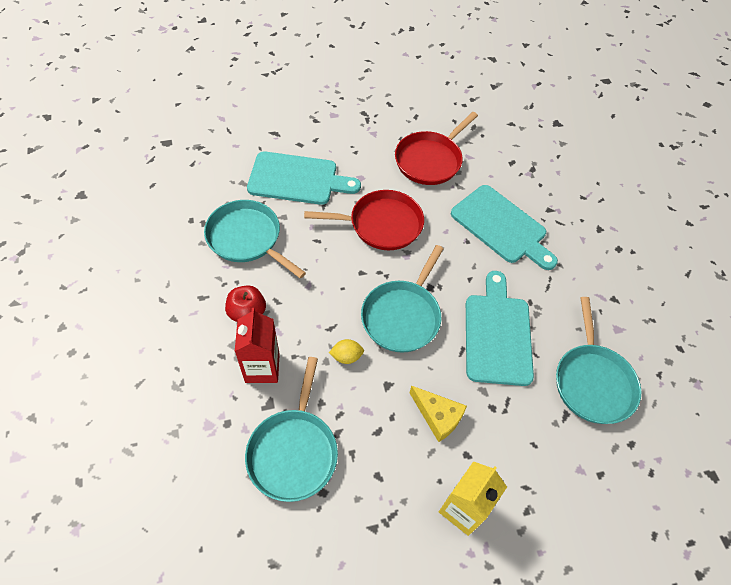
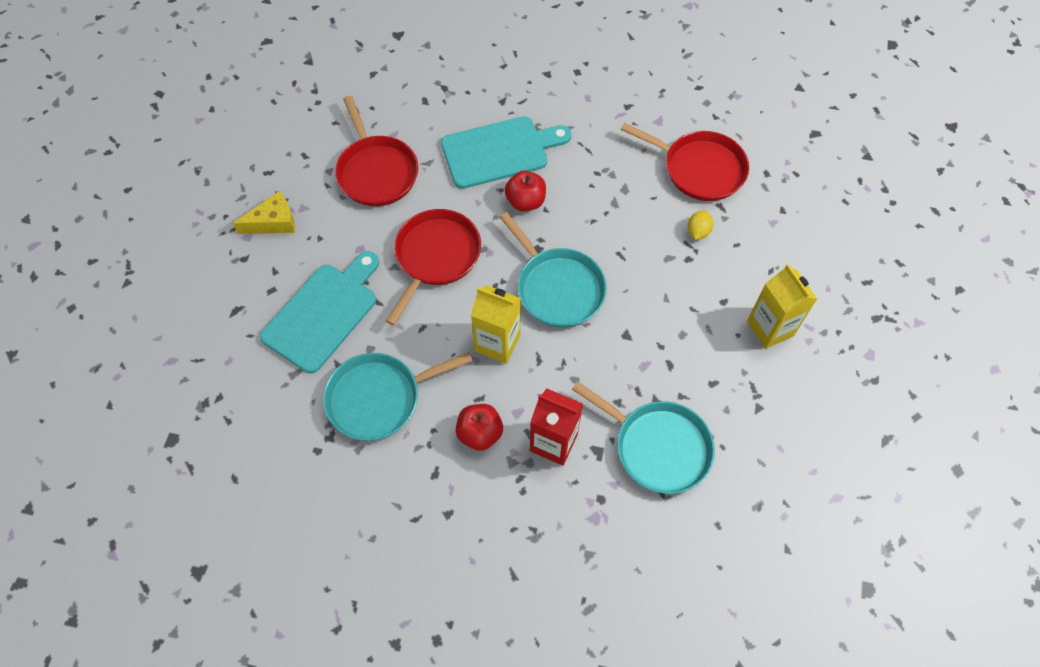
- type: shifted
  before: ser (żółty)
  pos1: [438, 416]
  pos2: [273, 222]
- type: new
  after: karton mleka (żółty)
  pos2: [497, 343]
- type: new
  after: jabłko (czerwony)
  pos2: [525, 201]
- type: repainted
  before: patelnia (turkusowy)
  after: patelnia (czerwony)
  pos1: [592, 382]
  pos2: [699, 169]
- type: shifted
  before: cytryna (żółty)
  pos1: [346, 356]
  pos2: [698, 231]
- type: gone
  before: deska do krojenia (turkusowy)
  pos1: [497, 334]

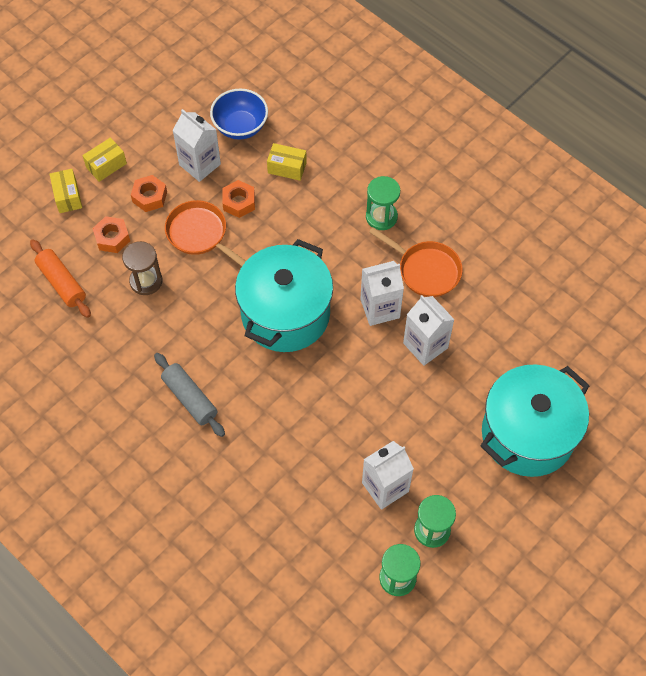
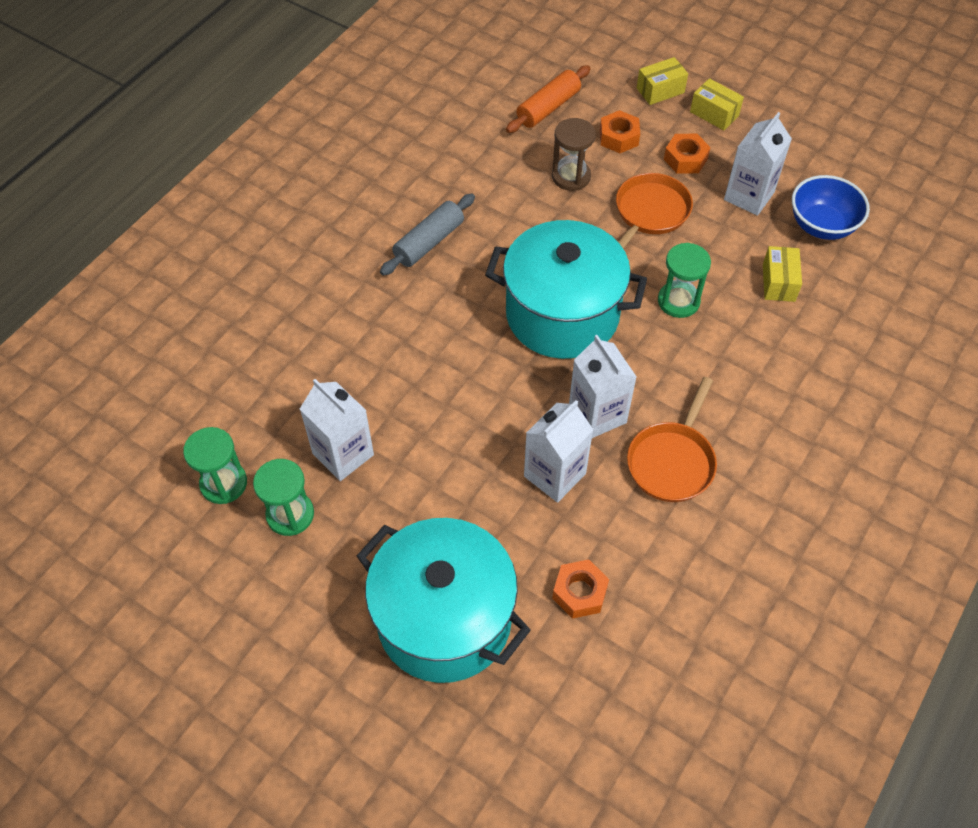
- type: shifted
  before: nakrętka (pomarańczowy)
  pos1: [239, 202]
  pos2: [579, 592]
- type: shifted
  before: klepsydra (zielony)
  pos1: [381, 217]
  pos2: [678, 301]

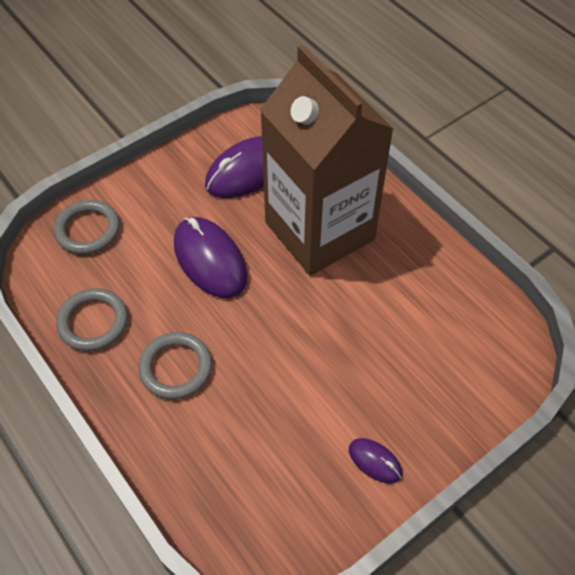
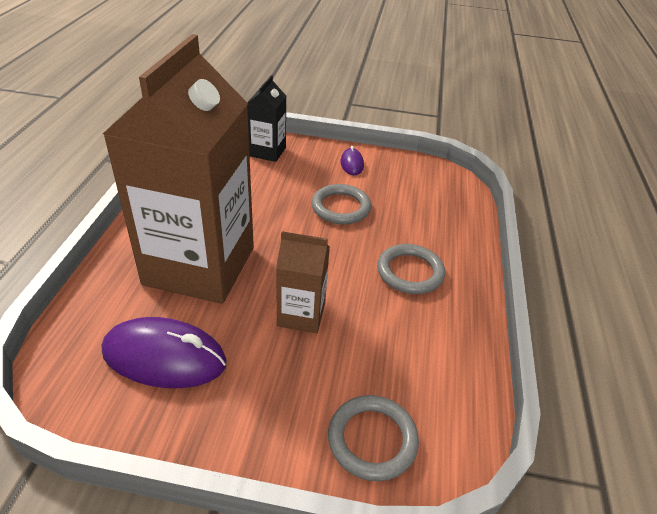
- type: new
  after: karton mleka (czarny)
  pos2: [267, 152]
- type: swapped
  before: myszka (fioletowy)
  after: karton mleka (brązowy)
  pos1: [210, 260]
  pos2: [301, 315]
- type: shifted
  before: pierścień (szary)
  pos1: [93, 322]
  pos2: [341, 207]

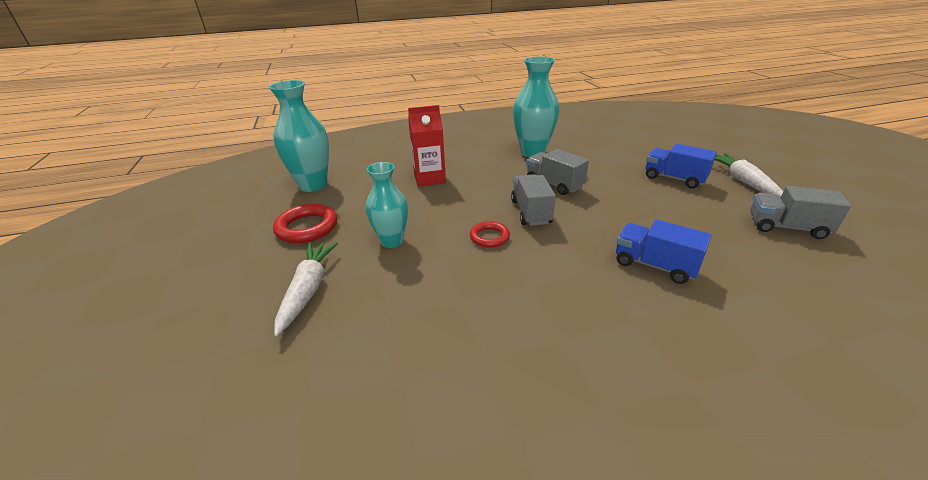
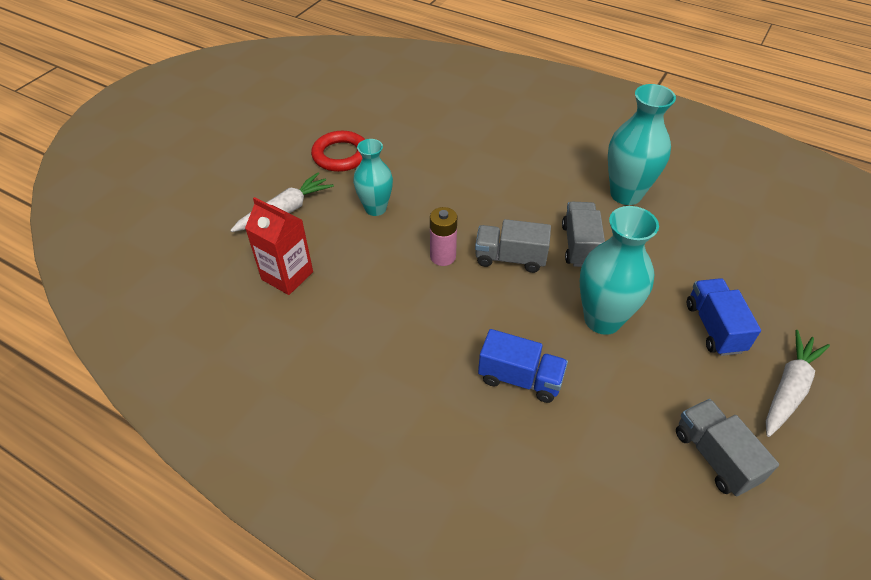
- type: shifted
  before: karton mleka (czerwony)
  pos1: [429, 178]
  pos2: [287, 276]
- type: swapped
  before: pierścień (czerwony)
  after: bateria (różowy)
  pos1: [489, 237]
  pos2: [443, 256]
- type: rotated
  before: ciężarówka (szary)
  pos1: [530, 212]
  pos2: [510, 258]
  turn: -120
- type: rotated
  before: ciężarówka (niebieski)
  pos1: [654, 265]
  pos2: [520, 378]
  turn: 120
- type: shifted
  before: wazon (turkusowy)
  pos1: [313, 185]
  pos2: [602, 319]

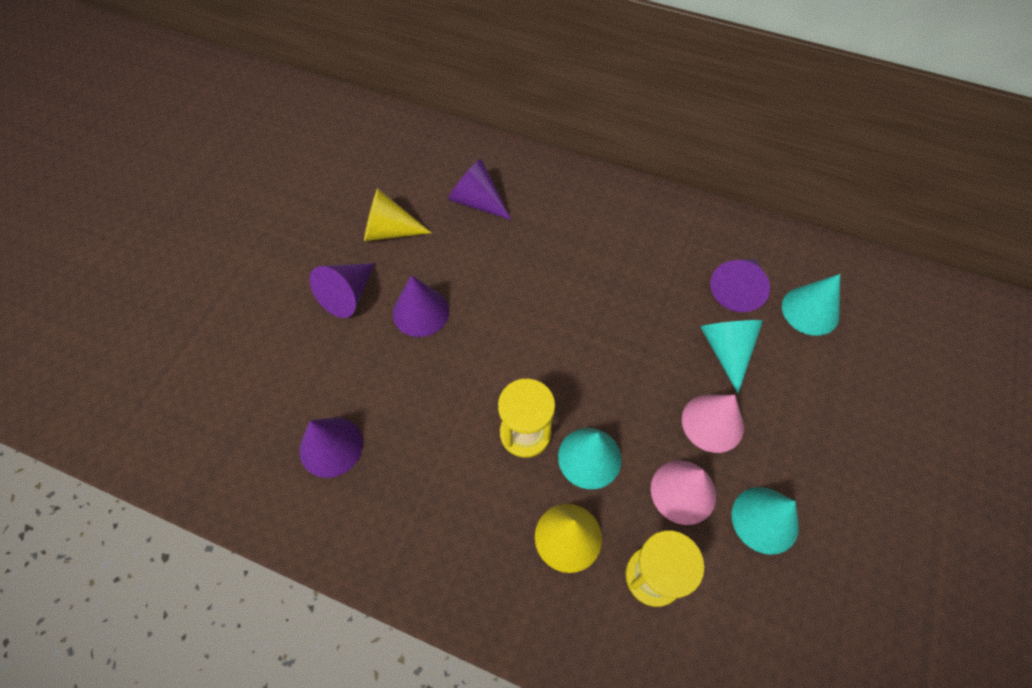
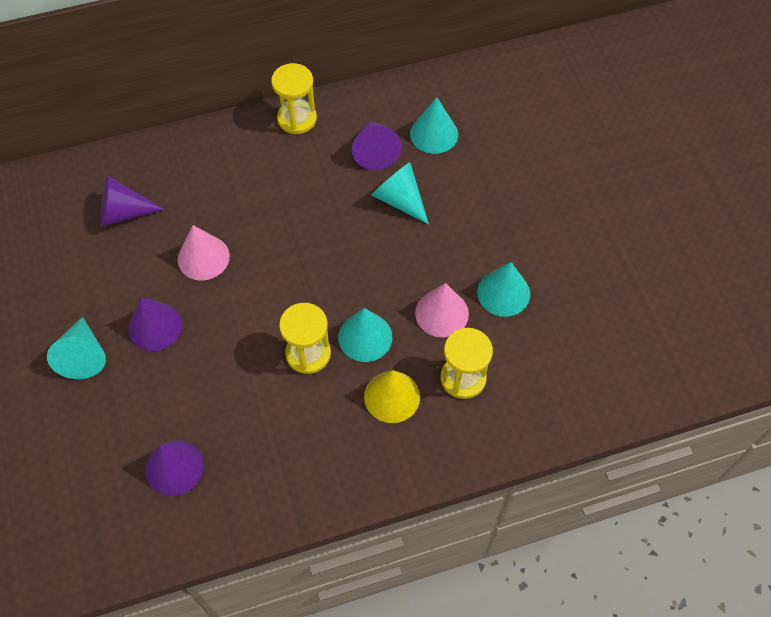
- type: repainted
  before: stożek (fioletowy)
  after: stożek (turkusowy)
  pos1: [348, 295]
  pos2: [83, 356]
- type: shifted
  before: stożek (różowy)
  pos1: [712, 423]
  pos2: [203, 257]
- type: new
  after: klepsydra (żółty)
  pos2: [297, 119]
- type: gone
  before: stożek (żółty)
  pos1: [389, 231]

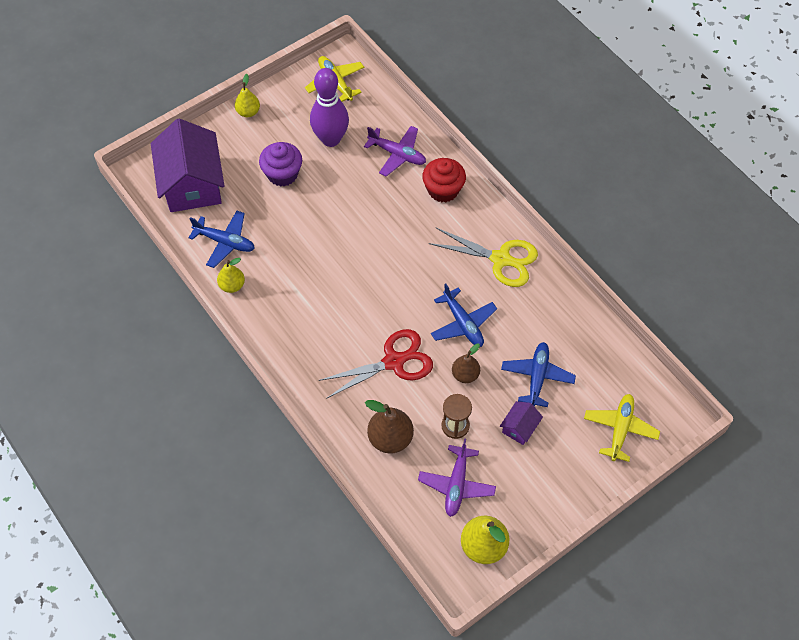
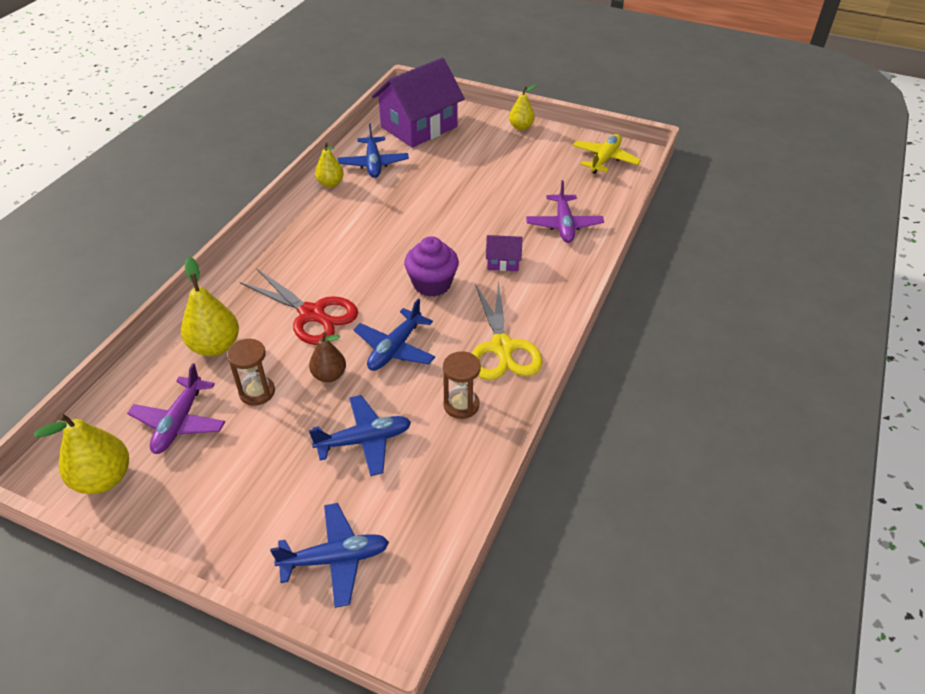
- type: rotated
  before: samolot (fioletowy)
  pos1: [456, 484]
  pos2: [179, 422]
  turn: -60
- type: repainted
  before: gruszka (brązowy)
  after: gruszka (żółty)
  pos1: [390, 438]
  pos2: [215, 346]
- type: repainted
  before: samolot (żółty)
  after: samolot (niebieski)
  pos1: [620, 429]
  pos2: [335, 559]
- type: shifted
  before: muffinka (fioletowy)
  pos1: [282, 174]
  pos2: [432, 284]
- type: new
  after: klepsydra (brązowy)
  pos2: [461, 405]
- type: shifted
  before: domek (fioletowy)
  pos1: [519, 427]
  pos2: [503, 262]
- type: gone
  before: kręgiel (fioletowy)
  pos1: [331, 139]
- type: gone
  before: muffinka (czerwony)
  pos1: [443, 190]

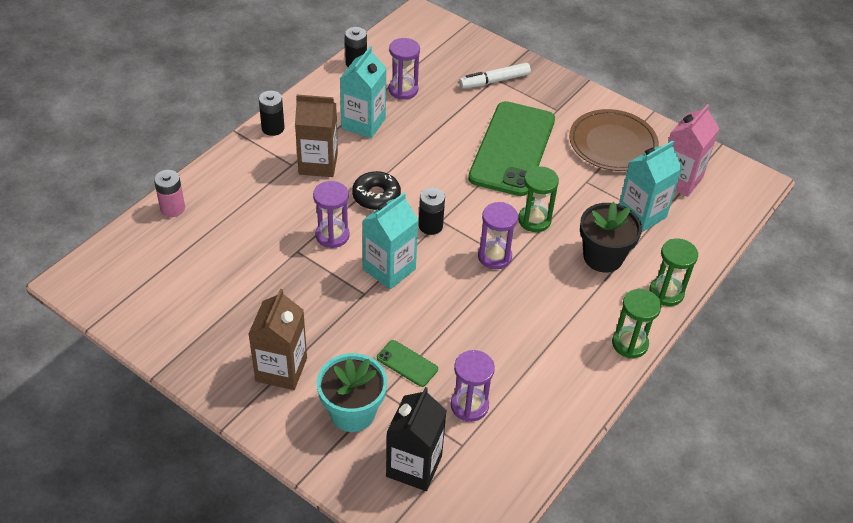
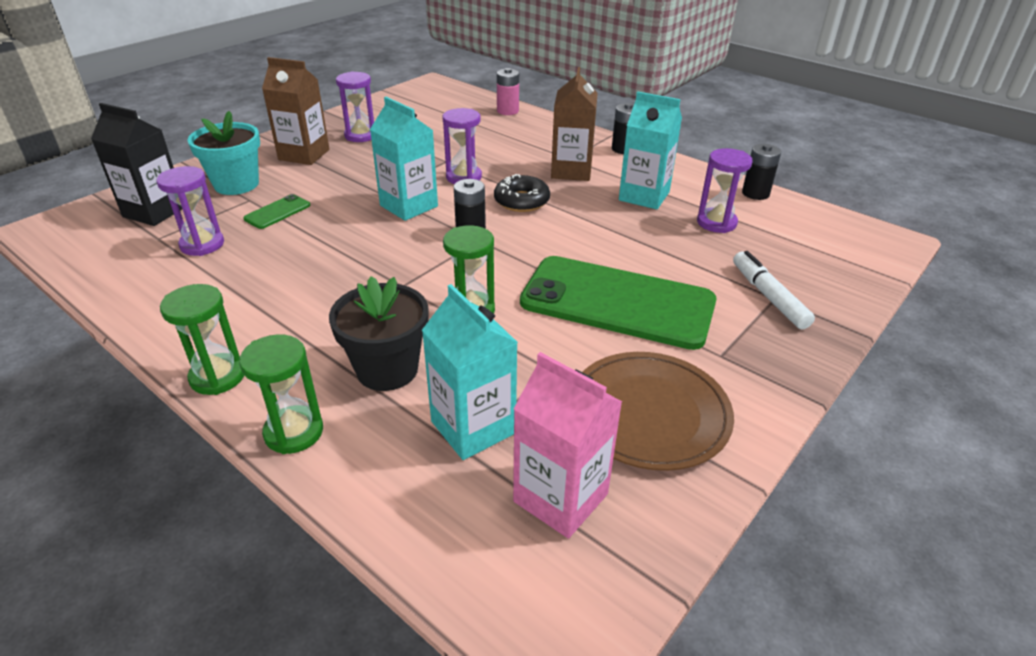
- type: shifted
  before: klepsydra (fioletowy)
  pos1: [494, 256]
  pos2: [361, 135]

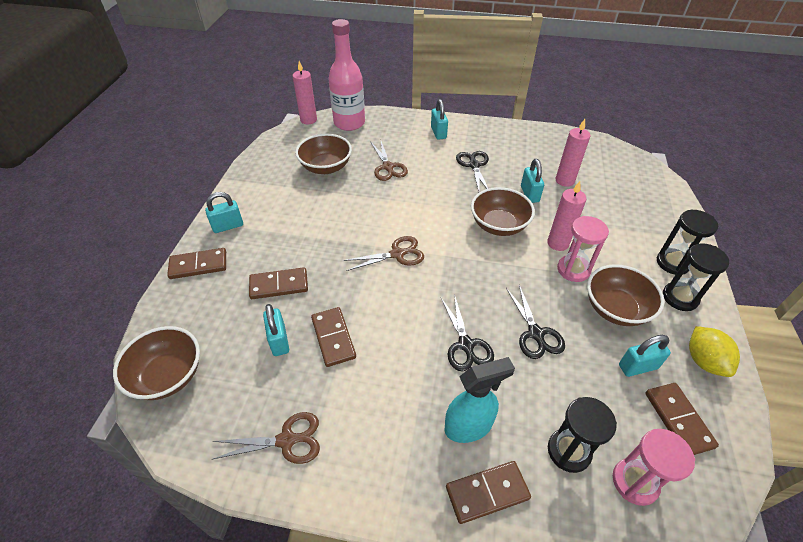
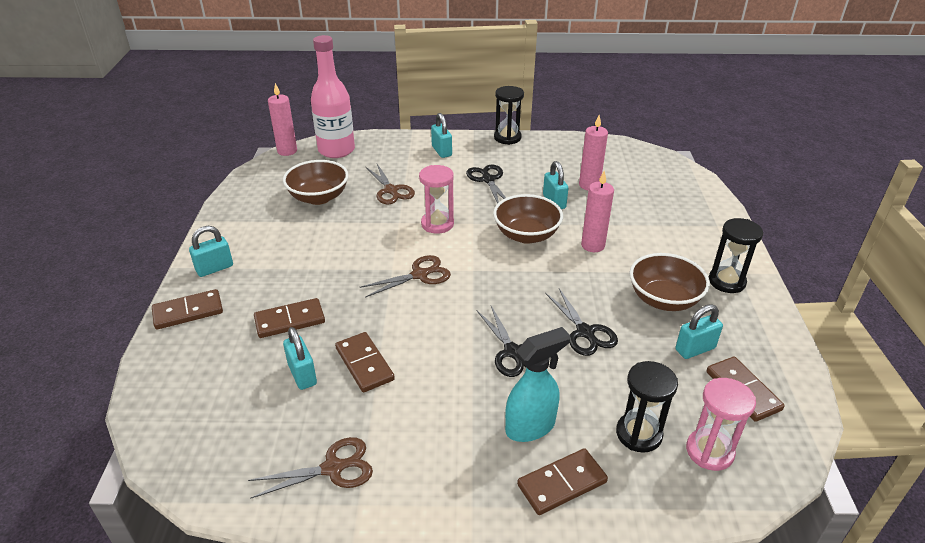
- type: shifted
  before: klepsydra (różowy)
  pos1: [573, 270]
  pos2: [437, 224]
- type: shifted
  before: klepsydra (czarny)
  pos1: [673, 263]
  pos2: [507, 138]
- type: gone
  before: miska (brązowy)
  pos1: [168, 376]
- type: gone
  before: cytryna (żółty)
  pos1: [704, 361]

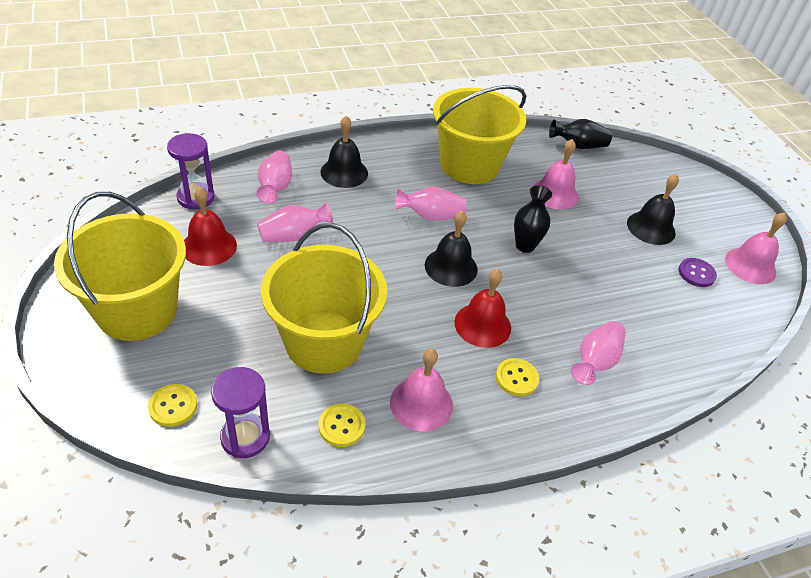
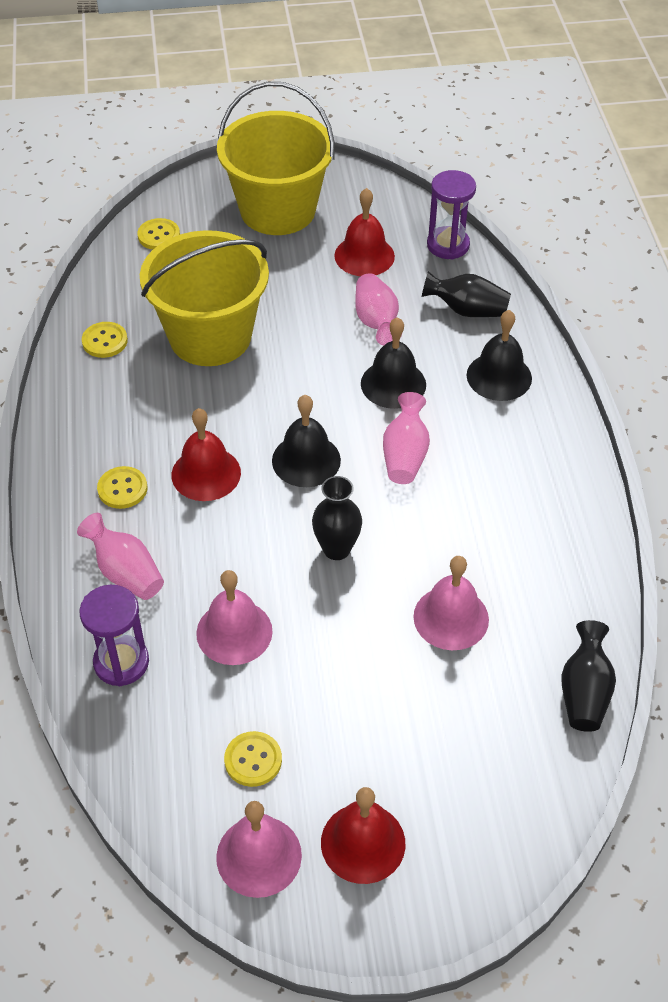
- type: shifted
  before: klepsydra (fioletowy)
  pos1: [245, 437]
  pos2: [121, 662]
- type: shifted
  before: dzwonek (różowy)
  pos1: [421, 403]
  pos2: [234, 632]
- type: repainted
  before: guzik (fioletowy)
  after: guzik (żółty)
  pos1: [696, 273]
  pos2: [253, 760]
- type: new
  after: dzwonek (czerwony)
  pos2: [363, 843]
- type: shifted
  before: dzwonek (czarny)
  pos1: [651, 228]
  pos2: [393, 384]
- type: repainted
  before: wazon (różowy)
  after: wazon (czarny)
  pos1: [275, 187]
  pos2: [467, 310]
- type: gone
  before: wiadro (żółty)
  pos1: [469, 165]

